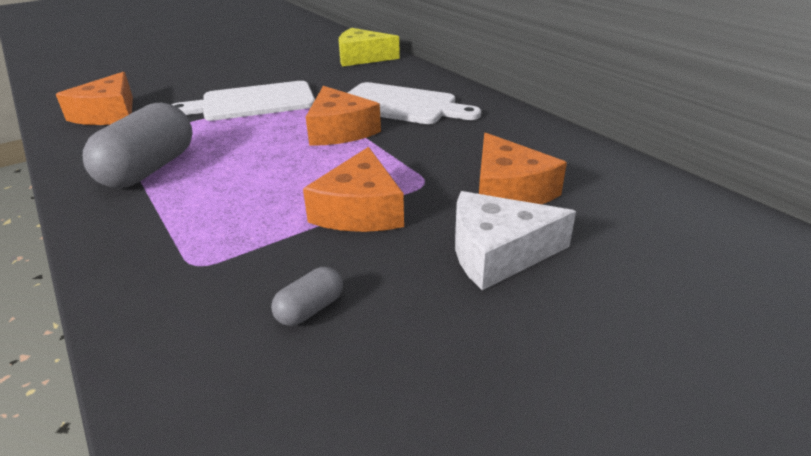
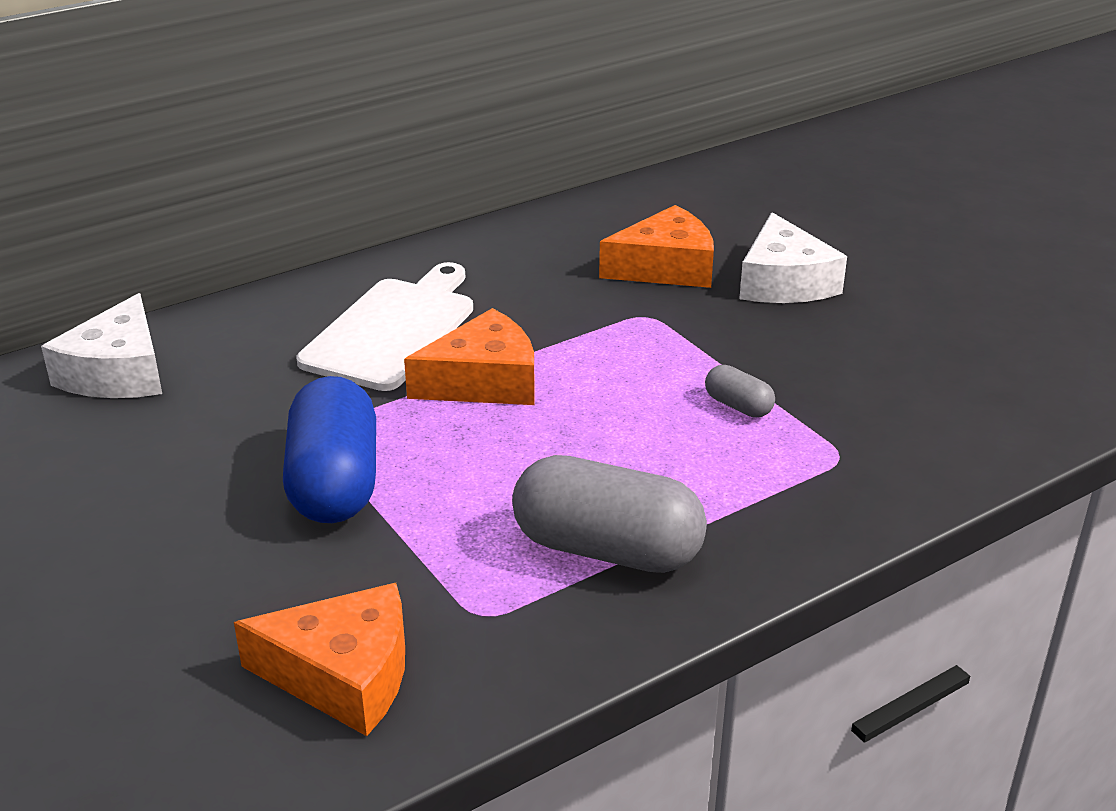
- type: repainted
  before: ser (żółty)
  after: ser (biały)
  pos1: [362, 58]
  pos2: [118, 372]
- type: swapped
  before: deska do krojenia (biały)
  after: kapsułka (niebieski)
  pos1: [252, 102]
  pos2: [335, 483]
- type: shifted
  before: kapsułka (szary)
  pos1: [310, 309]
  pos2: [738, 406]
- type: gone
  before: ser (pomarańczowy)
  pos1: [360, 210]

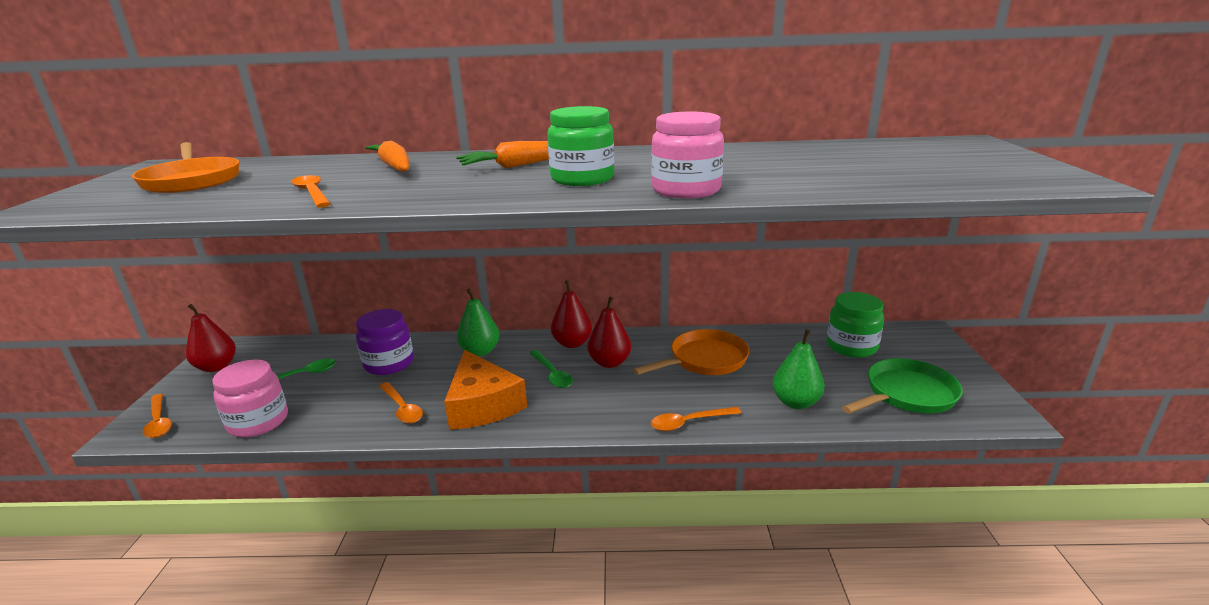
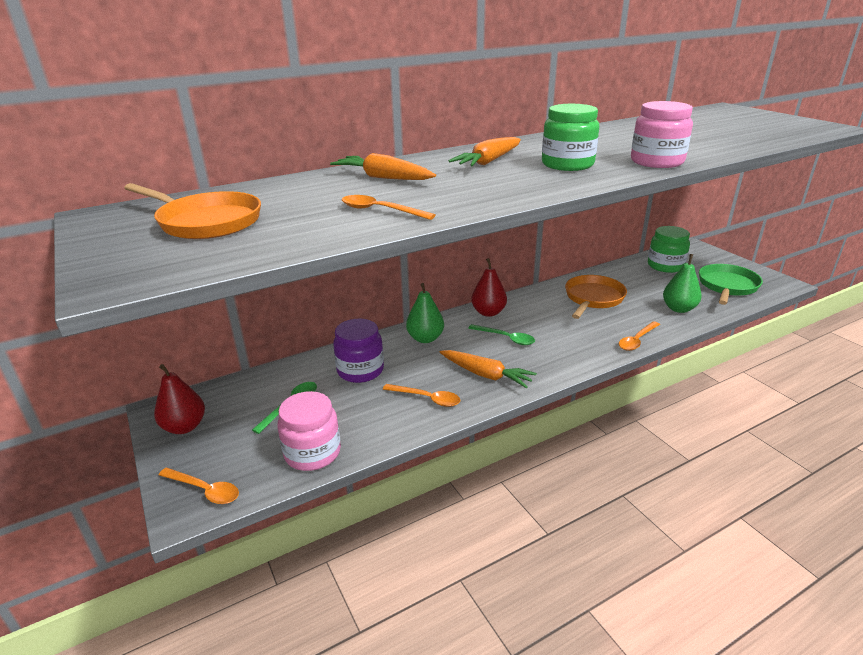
- type: swapped
  before: ser (pomarańczowy)
  after: marchewka (pomarańczowy)
  pos1: [482, 404]
  pos2: [486, 375]
- type: gone
  before: gruszka (czerwony)
  pos1: [609, 362]

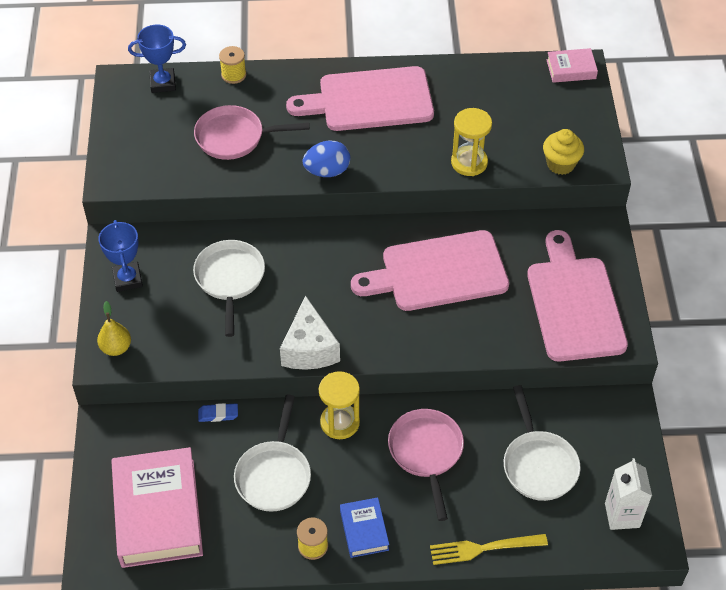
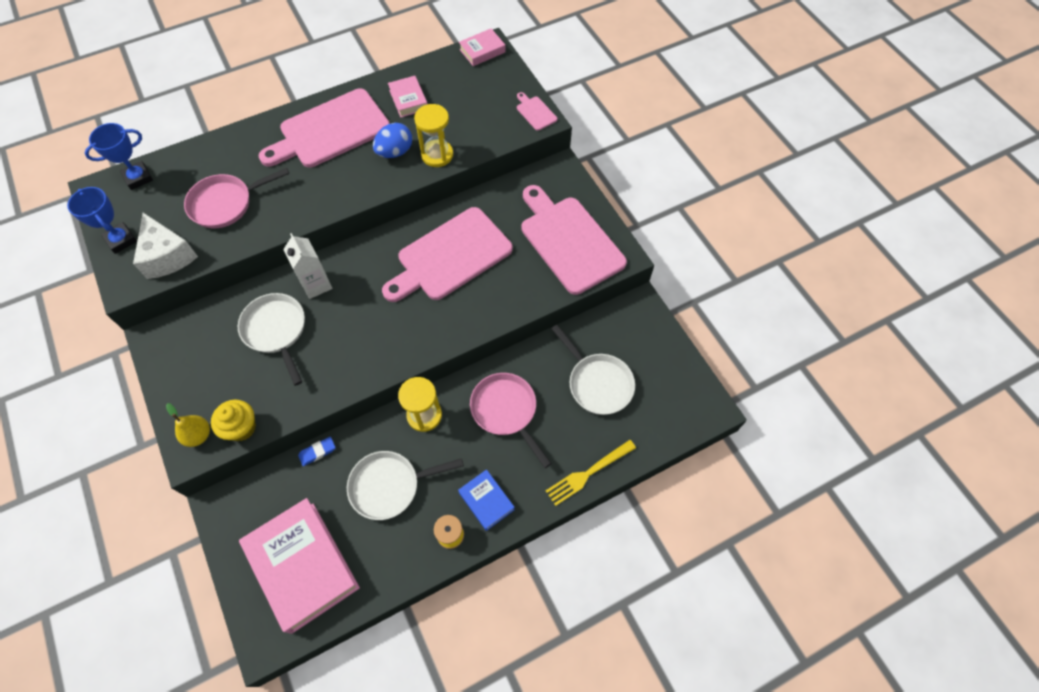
- type: shifted
  before: puchar (niebieski)
  pos1: [128, 279]
  pos2: [121, 240]
- type: shifted
  before: ser (biały)
  pos1: [309, 348]
  pos2: [167, 256]
- type: shifted
  before: muffinka (żółty)
  pos1: [560, 164]
  pos2: [241, 428]
- type: shifted
  before: karton mleka (biały)
  pos1: [622, 515]
  pos2: [316, 284]
- type: rotated
  before: patelnia (biały)
  pos1: [274, 475]
  pos2: [389, 486]
  turn: 90
- type: shifted
  before: jajko (niebieski)
  pos1: [327, 171]
  pos2: [395, 152]
- type: new
  after: książka (różowy)
  pos2: [408, 100]
- type: new
  after: deska do krojenia (różowy)
  pos2: [535, 112]
- type: gone
  before: szpulka (żółty)
  pos1: [233, 75]

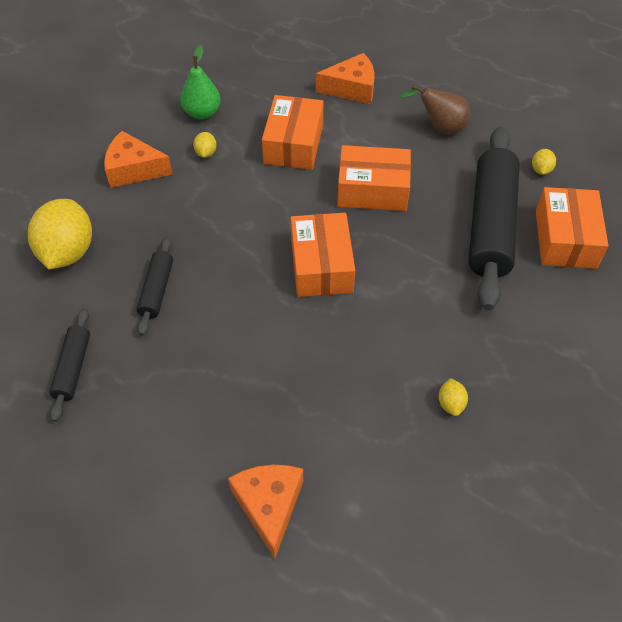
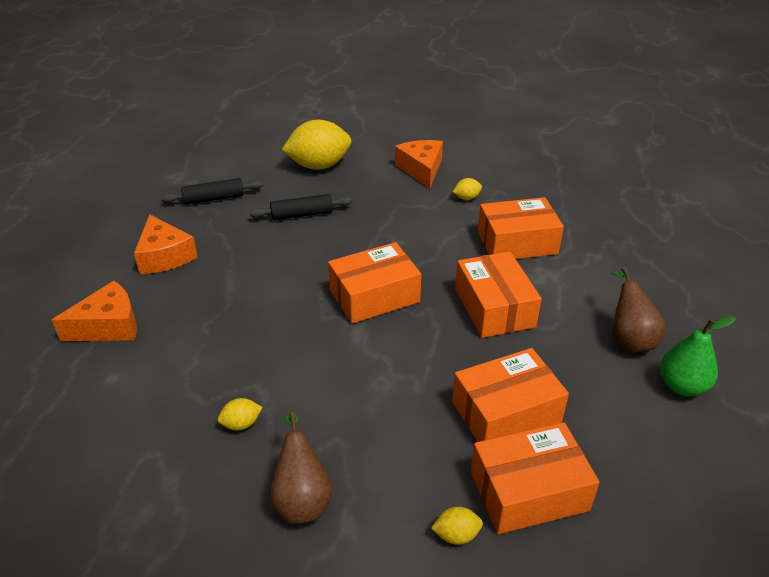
- type: shifted
  before: ser (pomarańczowy)
  pos1: [352, 88]
  pos2: [164, 256]
- type: new
  after: gruszka (brązowy)
  pos2: [302, 499]
- type: shifted
  before: cytryna (żółty)
  pos1: [541, 170]
  pos2: [456, 535]
- type: swapped
  before: wałek do ciasta (czarny)
  after: pudełko (pomarańczowy)
  pos1: [491, 225]
  pos2: [506, 412]
- type: shifted
  before: gruszka (zielony)
  pos1: [202, 113]
  pos2: [682, 386]

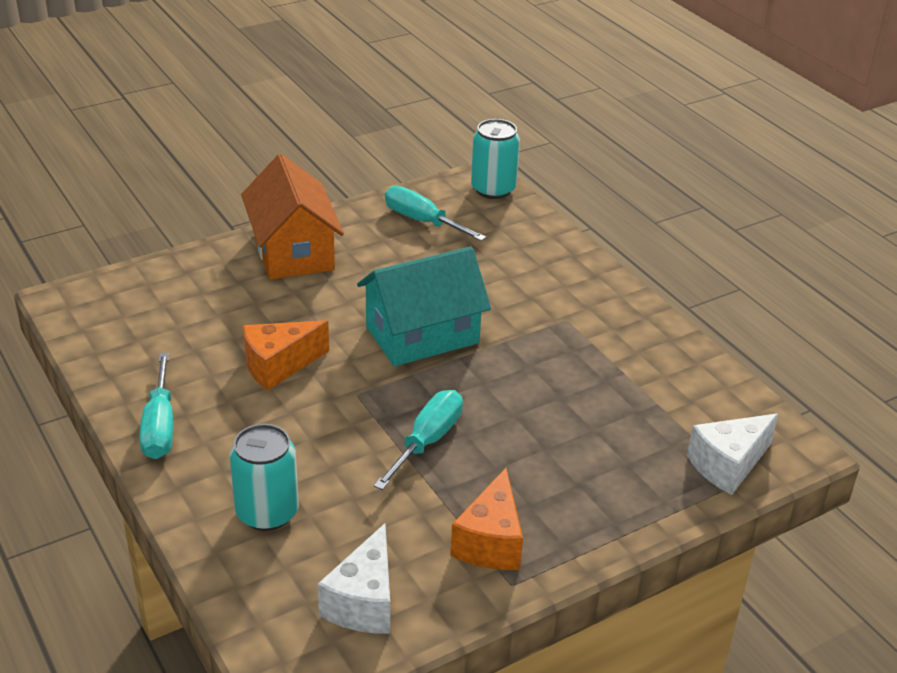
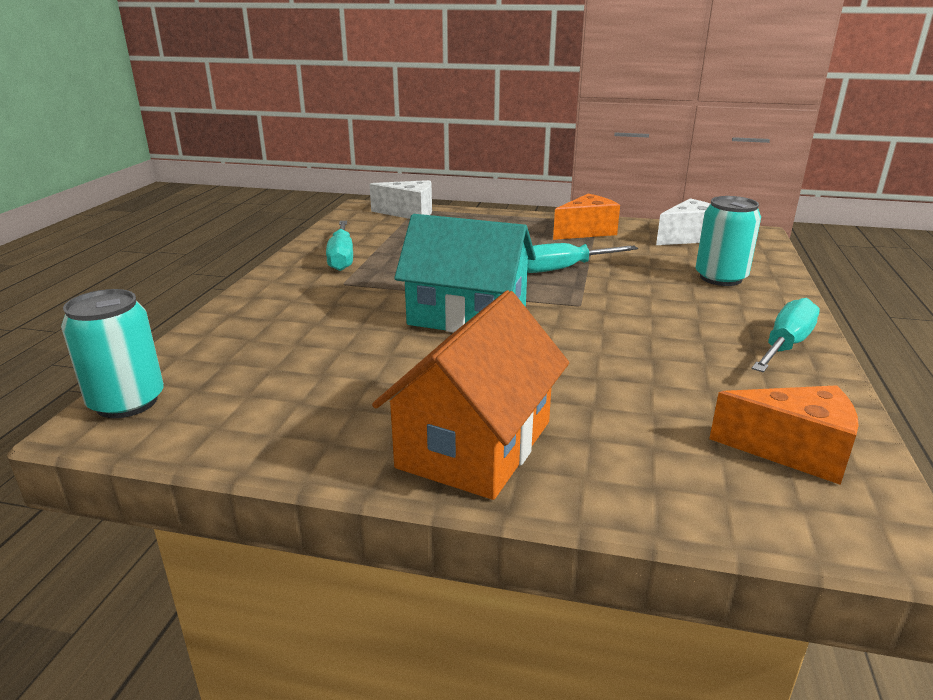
- type: shifted
  before: śrubokręt (turkusowy)
  pos1: [422, 221]
  pos2: [341, 258]
- type: shifted
  before: ser (pomarańczowy)
  pos1: [278, 366]
  pos2: [793, 451]

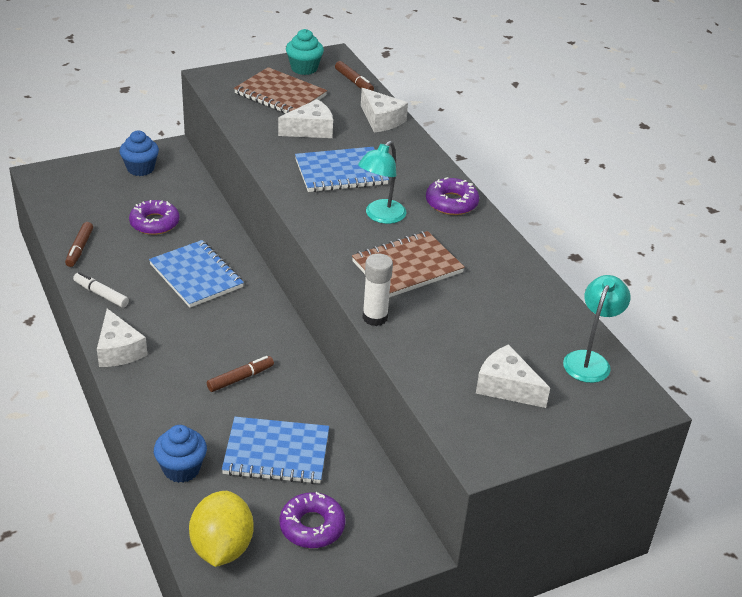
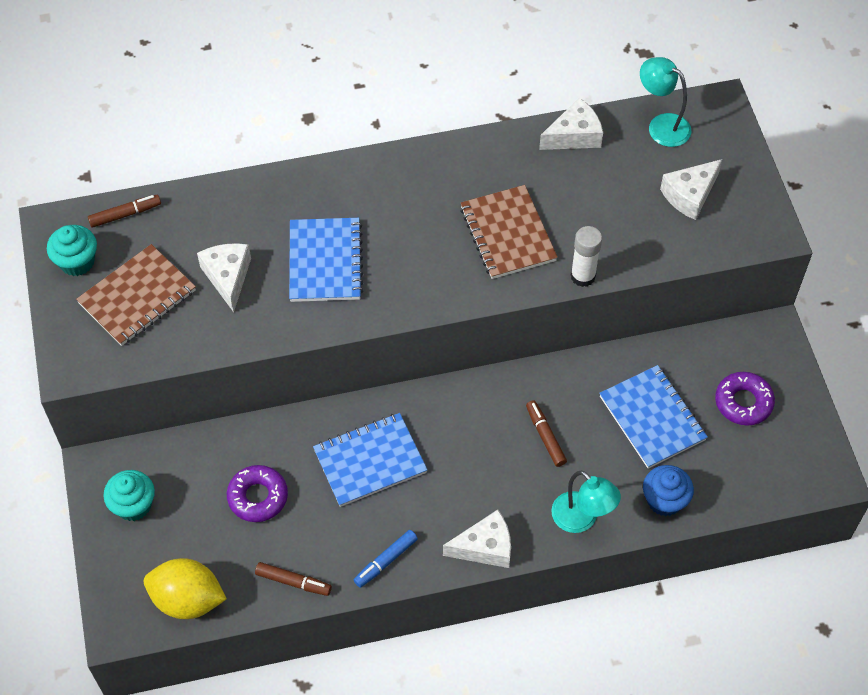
- type: repainted
  before: muffinka (niebieski)
  after: muffinka (turkusowy)
  pos1: [140, 168]
  pos2: [133, 505]
- type: shifted
  before: cytryna (żółty)
  pos1: [222, 548]
  pos2: [188, 600]
- type: repainted
  before: flamaster (biały)
  after: flamaster (niebieski)
  pos1: [101, 294]
  pos2: [386, 561]
- type: shifted
  before: ser (biały)
  pos1: [381, 120]
  pos2: [574, 136]
- type: shifted
  before: lampka (turkusowy)
  pos1: [380, 216]
  pos2: [581, 519]
- type: rotated
  before: zeszyt (niebieski)
  pos1: [276, 453]
  pos2: [652, 418]
  turn: -45
- type: gone
  before: donut (fioletowy)
  pos1: [451, 203]

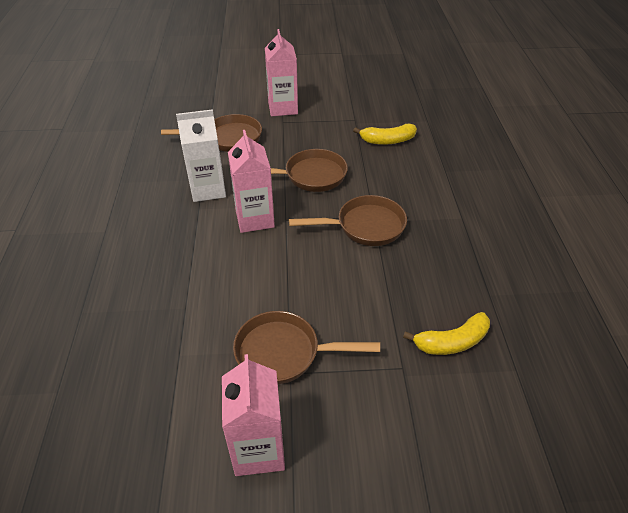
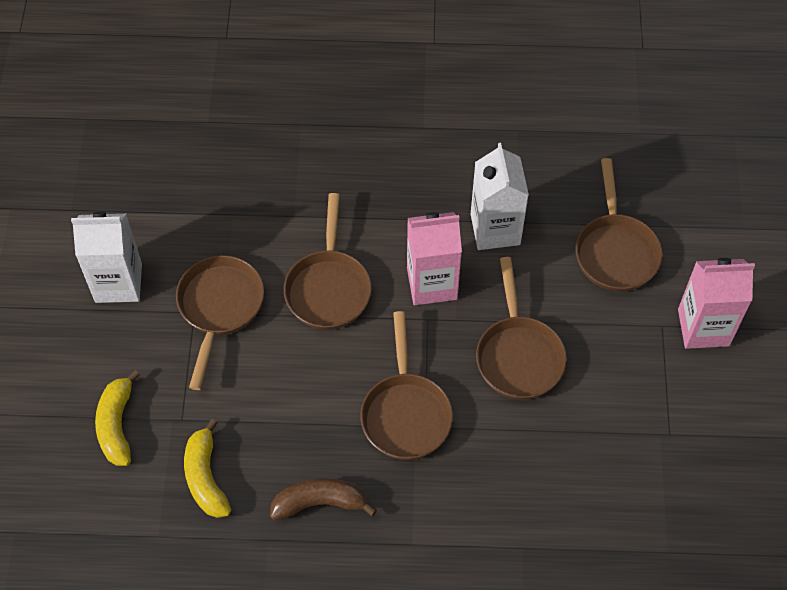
- type: repainted
  before: karton mleka (różowy)
  after: karton mleka (biały)
  pos1: [258, 449]
  pos2: [118, 283]
- type: shifted
  before: banan (żółty)
  pos1: [387, 140]
  pos2: [117, 425]
- type: new
  after: banan (brązowy)
  pos2: [319, 503]
- type: new
  after: patelnia (brązowy)
  pos2: [328, 288]

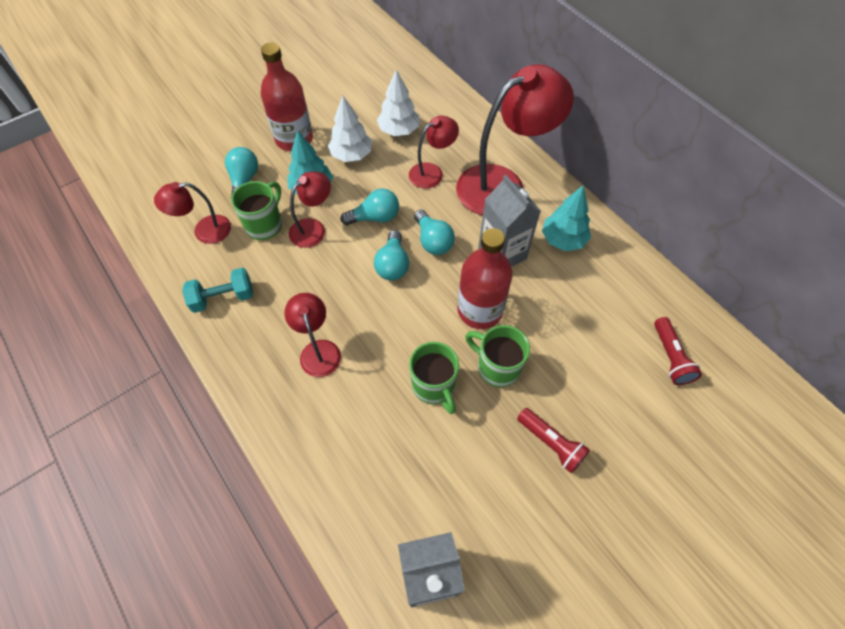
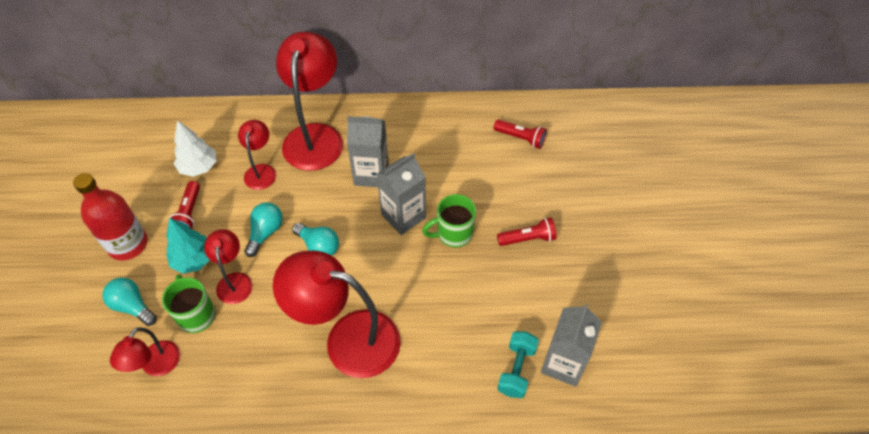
- type: swapped
  before: drzewko (biały)
  after: latarka (czerwony)
  pos1: [351, 155]
  pos2: [189, 213]
- type: scaled
  before: lampka (czerwony)
  pos1: [318, 350]
  pos2: [348, 339]
  scale: 1.95
- type: swapped
  before: butelka (czerwony)
  after: karton mleka (szary)
  pos1: [480, 310]
  pos2: [403, 216]
- type: shifted
  before: hantel (turkusowy)
  pos1: [223, 298]
  pos2: [516, 370]
- type: gone
  before: kubek (zielony)
  pos1: [434, 386]
- type: gone
  before: żarówka (turkusowy)
  pos1: [433, 241]
- type: gone
  before: drzewko (turkusowy)
  pos1: [563, 239]

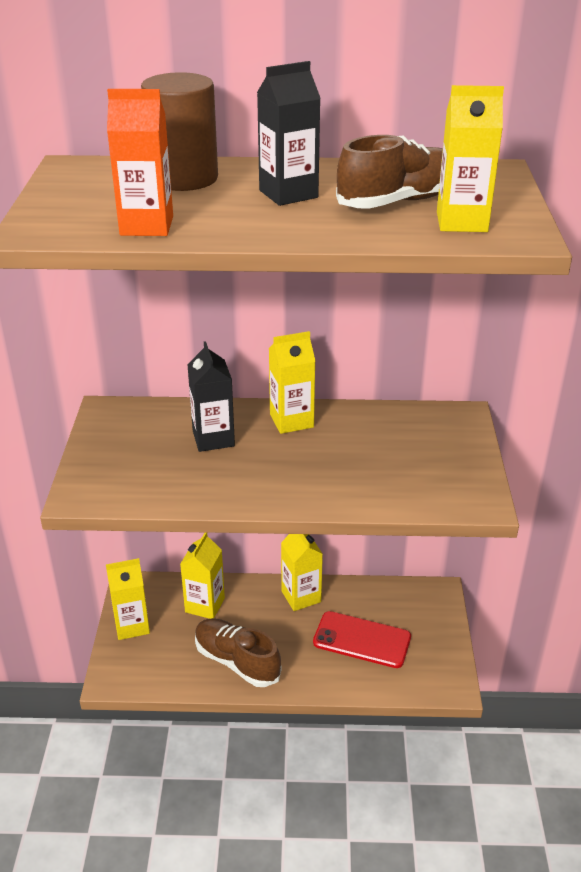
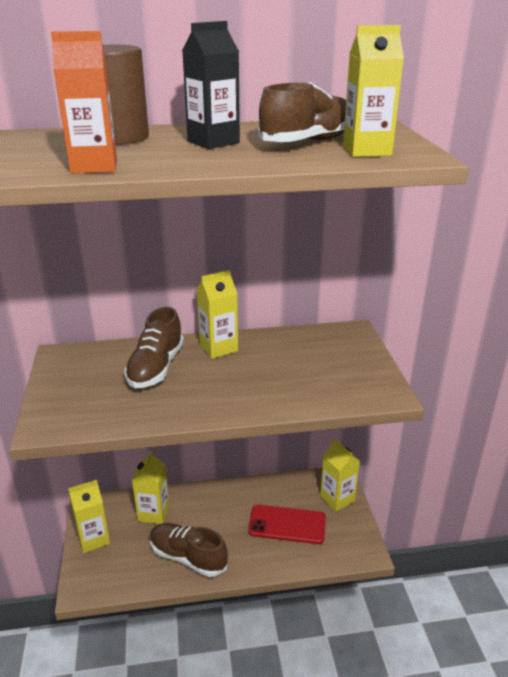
- type: swapped
  before: karton mleka (czarny)
  after: but (brązowy)
  pos1: [213, 438]
  pos2: [156, 368]
- type: shifted
  before: karton mleka (żółty)
  pos1: [301, 596]
  pos2: [337, 499]

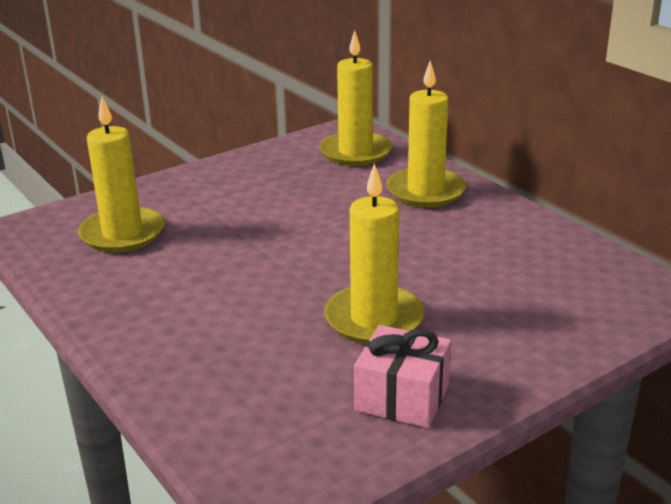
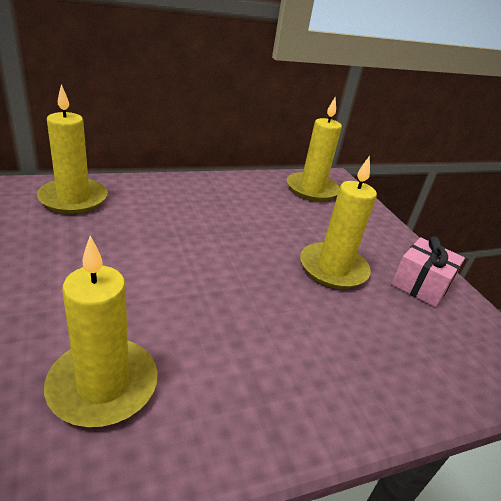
- type: shifted
  before: świeca (żółty)
  pos1: [425, 191]
  pos2: [312, 189]

